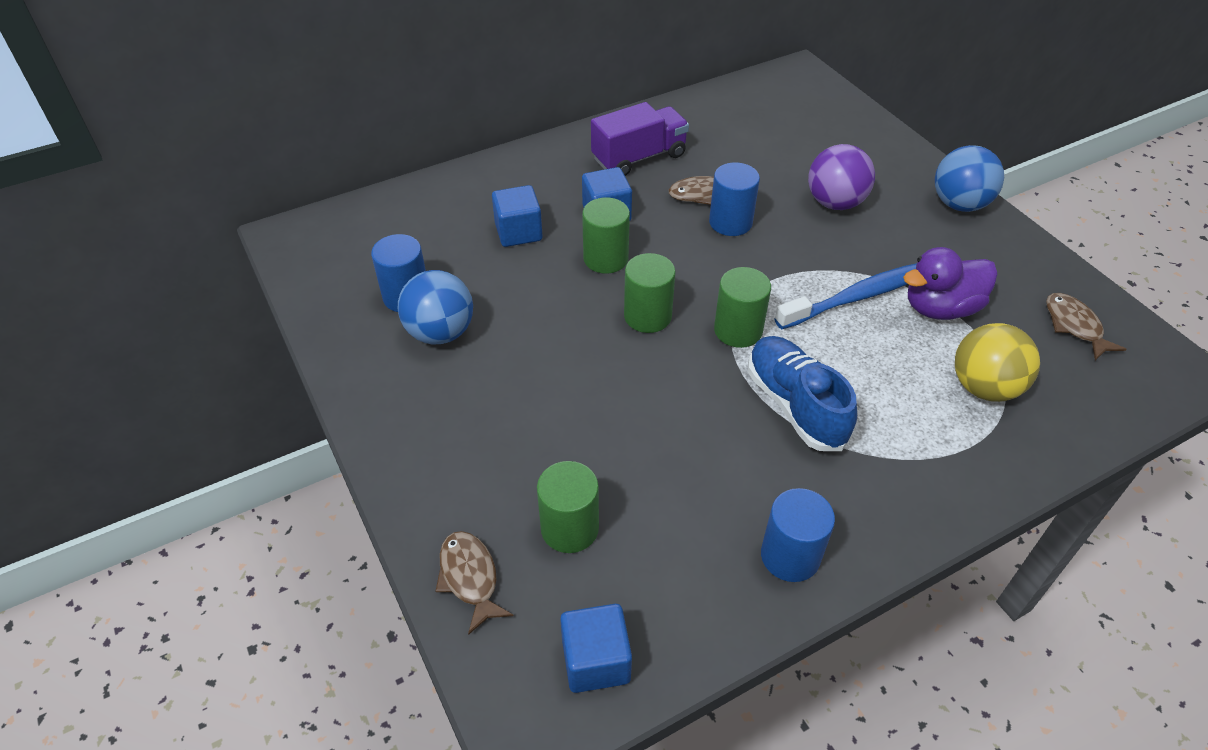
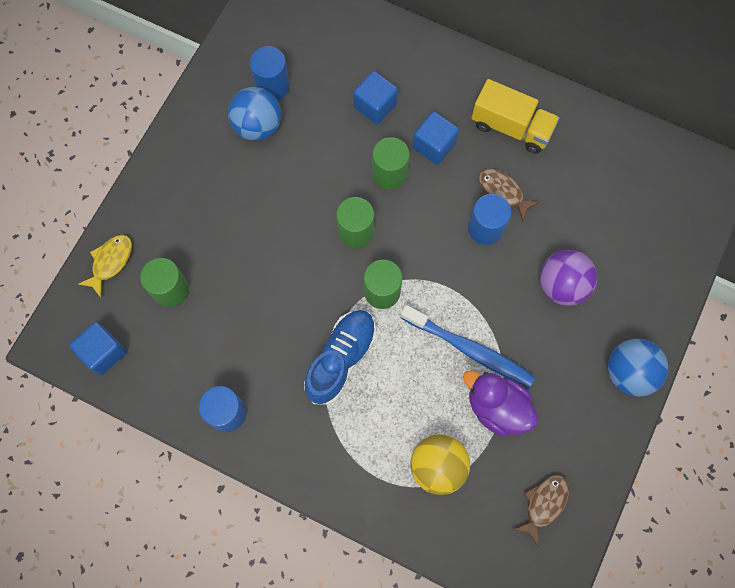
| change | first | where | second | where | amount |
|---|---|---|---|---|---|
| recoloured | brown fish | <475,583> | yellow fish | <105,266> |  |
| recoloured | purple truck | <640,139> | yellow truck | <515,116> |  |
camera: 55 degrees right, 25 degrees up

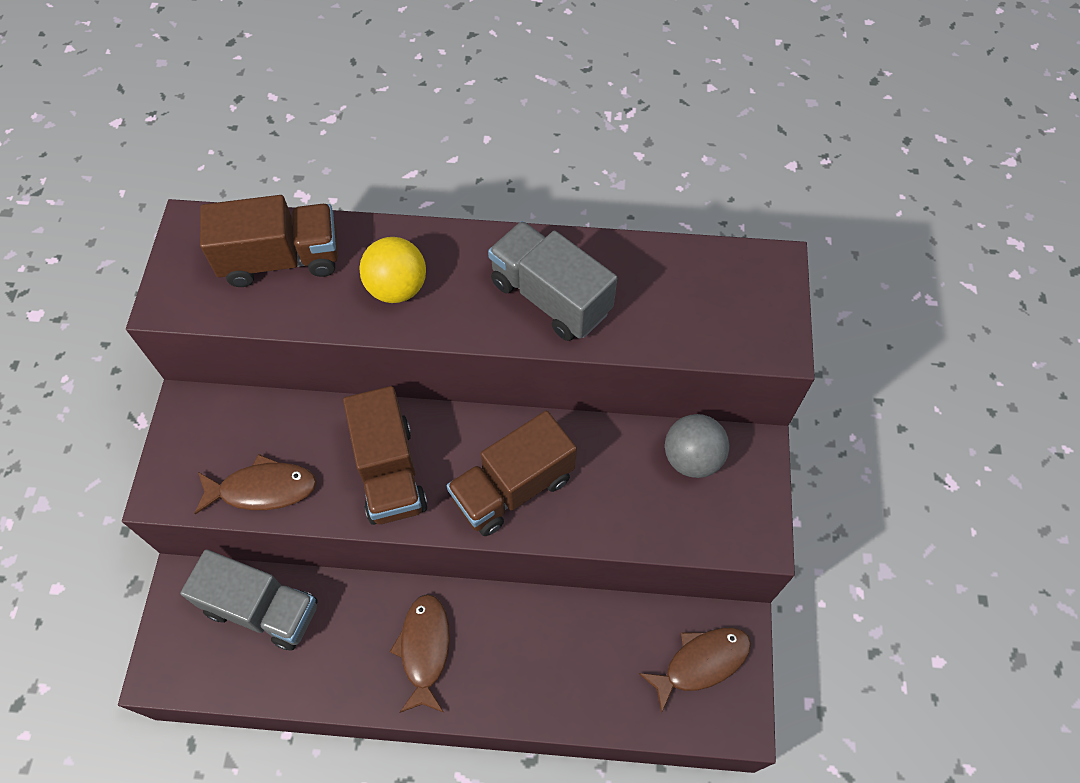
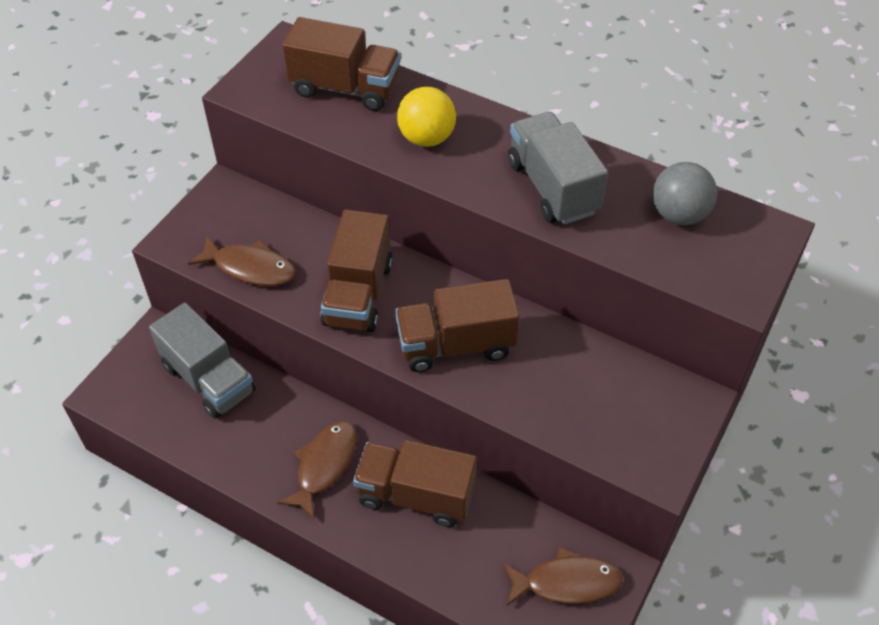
| change | first | where | second | where | amount |
|---|---|---|---|---|---|
| added |  |  | brown truck | <415,483> |  |
| moved | grey ball | <697,446> |  | <685,193> |  |
camera: 25 degrees right, 10 degrees down

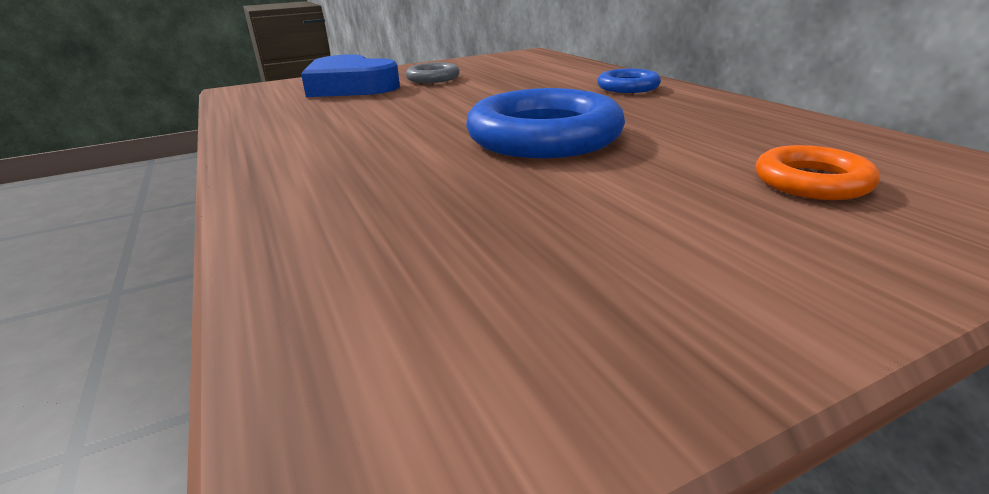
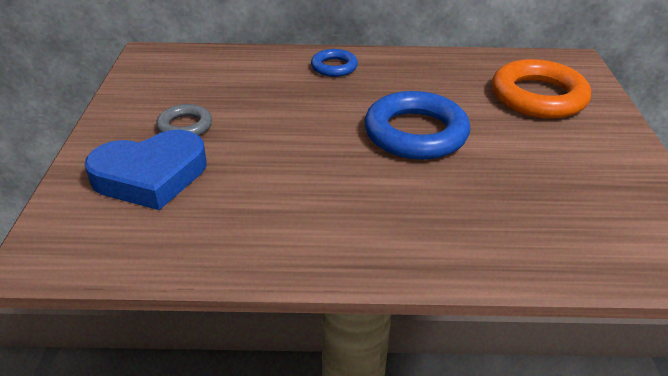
| change | first | where | second | where | amount |
|---|---|---|---|---|---|
| resized | orange ring | <818,172> |  | <541,89> | x1.89 |
camera: 65 degrees left, 10 degrees up

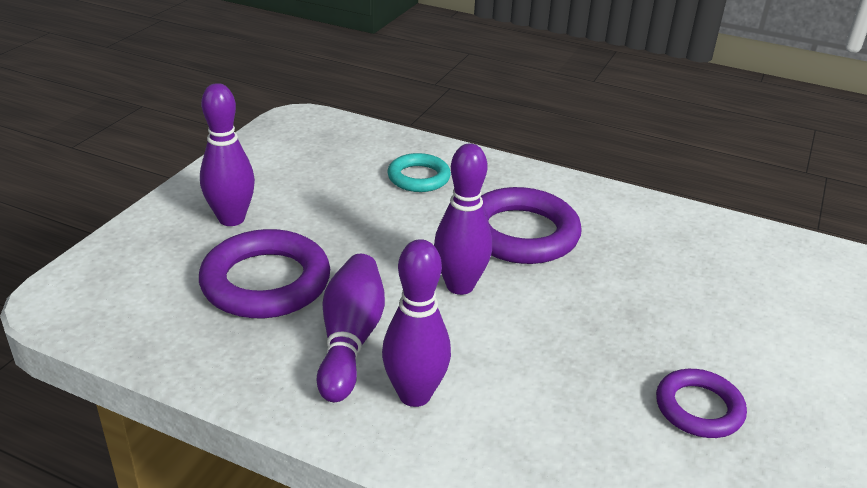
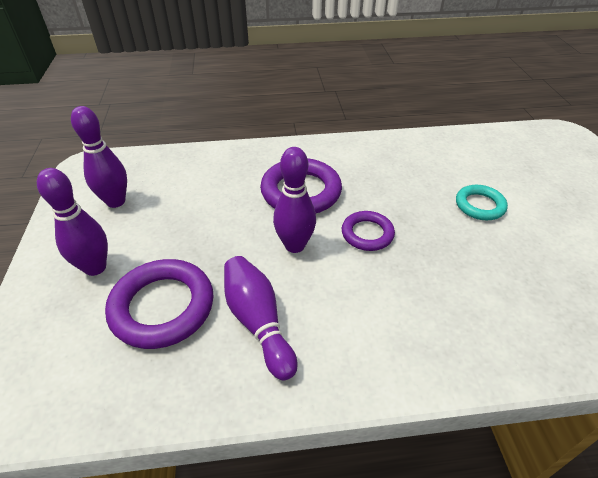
| change | first | where | second | where | amount |
|---|---|---|---|---|---|
| moved | purple bowling pin | <416,323> |  | <99,157> |  |
| moved | turquoise ring | <419,172> |  | <482,202> |  |
| moved | purple ring | <701,403> |  | <368,231> |  |
camera: 30 degrees left, 10 degrees up

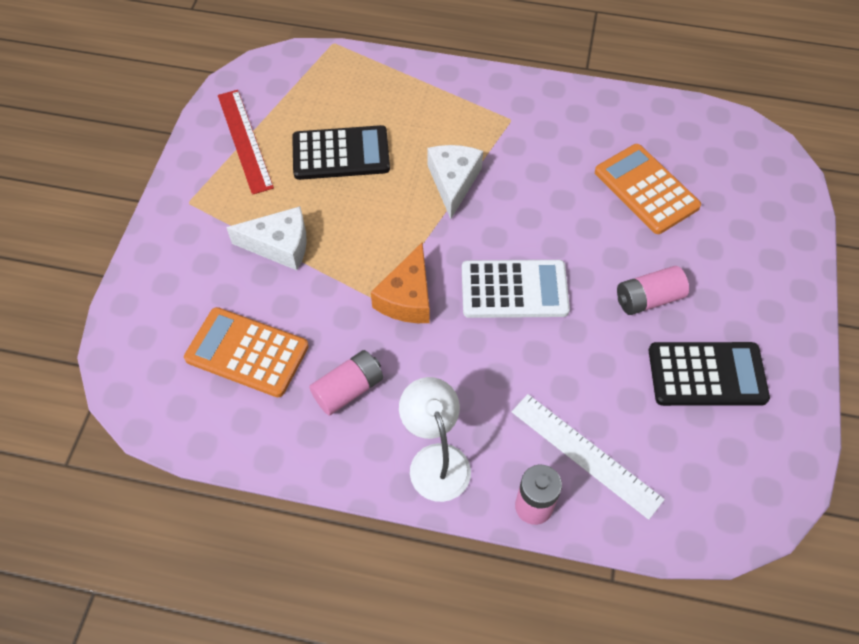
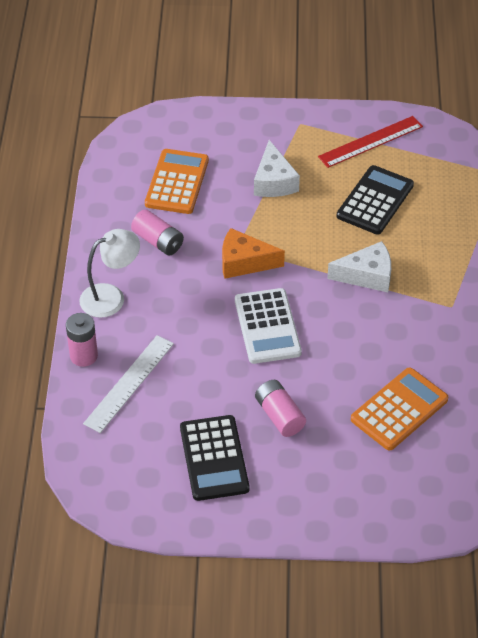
| change | first | where | second | where | amount |
|---|---|---|---|---|---|
| turned | black calculator | <341,152> |  | <375,200> | 135 degrees counterclockwise |
camera: 80 degrees right, 10 degrees down

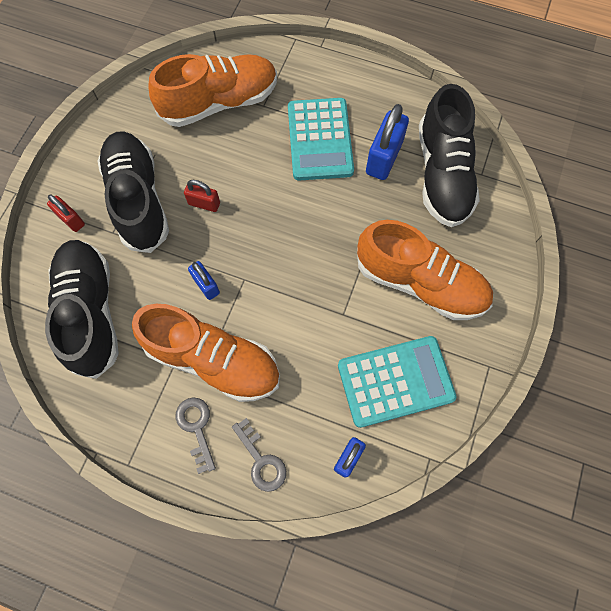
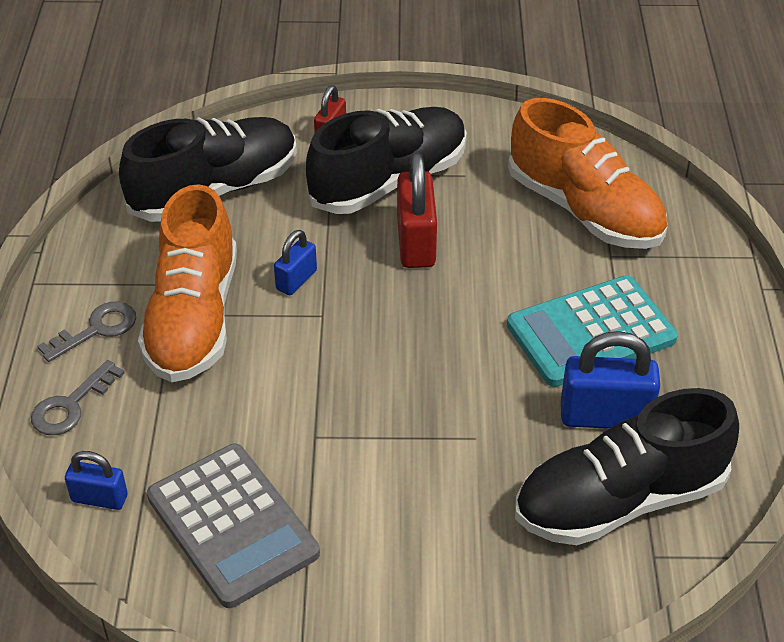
| change | first | where | second | where | amount |
|---|---|---|---|---|---|
| removed | orange shoe | <425,270> |  |  |  |
| recoloured | turquoise calculator | <397,382> | grey calculator | <233,526> |  |
| resized | red padlock | <202,196> |  | <417,210> | x1.73 |
camera: 70 degrees right, 25 degrees down

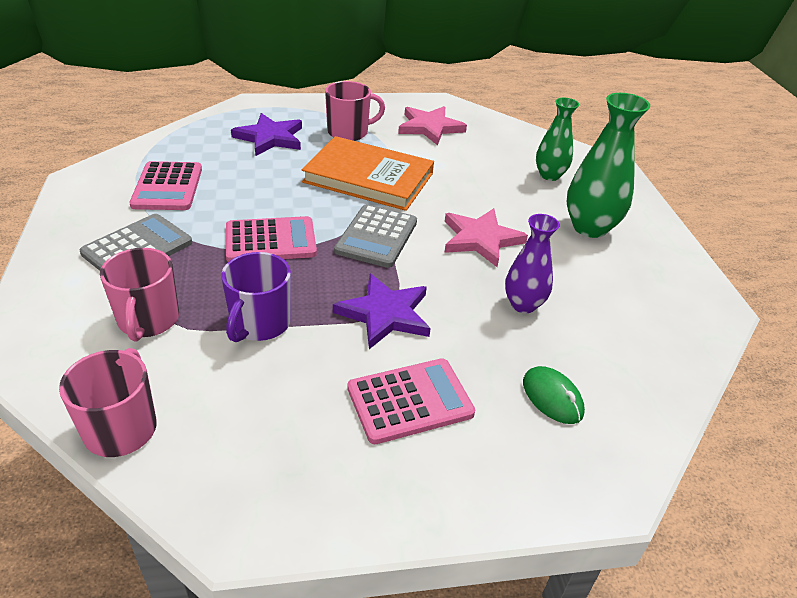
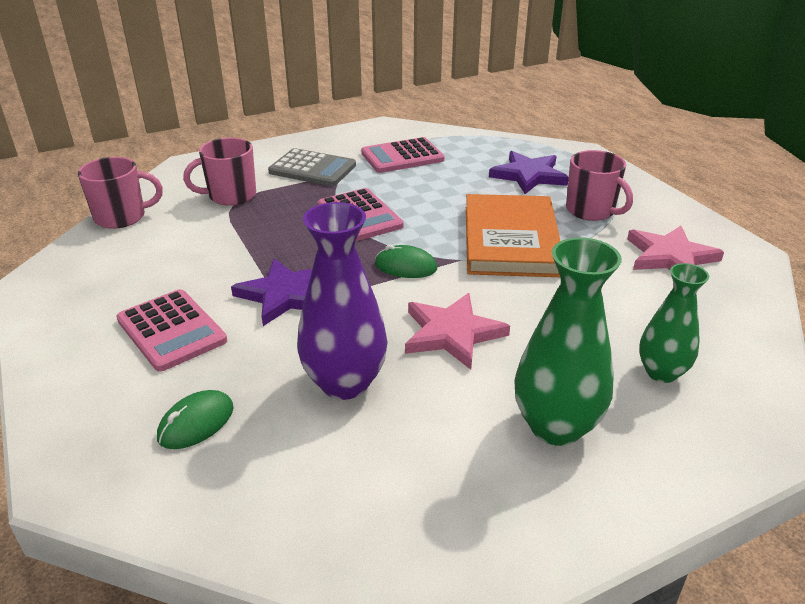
| change | first | where | second | where | amount |
|---|---|---|---|---|---|
| removed | purple mug | <256,297> |  |  |  |
| replaced | grey calculator | <375,236> | green mouse | <406,261> |  |
| resized | purple vase | <532,263> |  | <342,301> | x1.56 |
camera: 75 degrees right, 5 degrees down

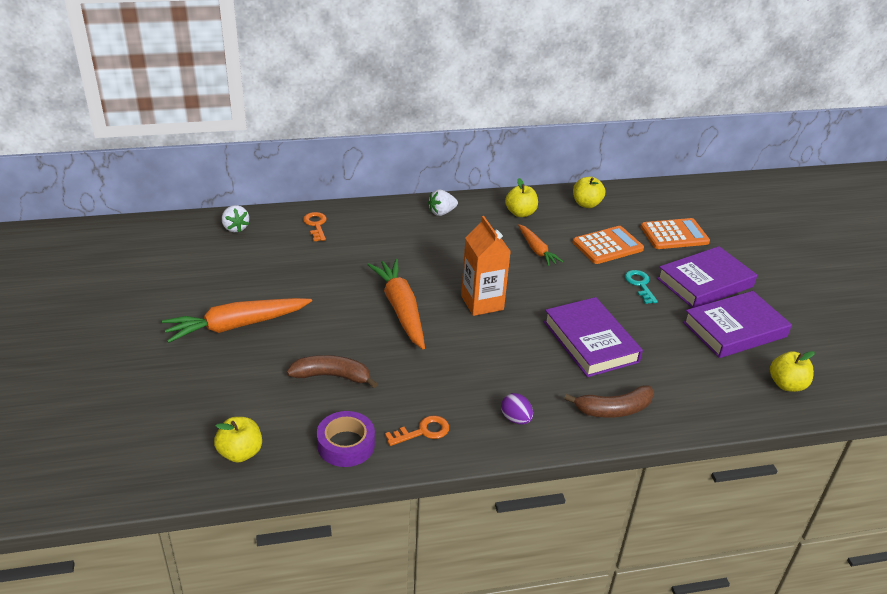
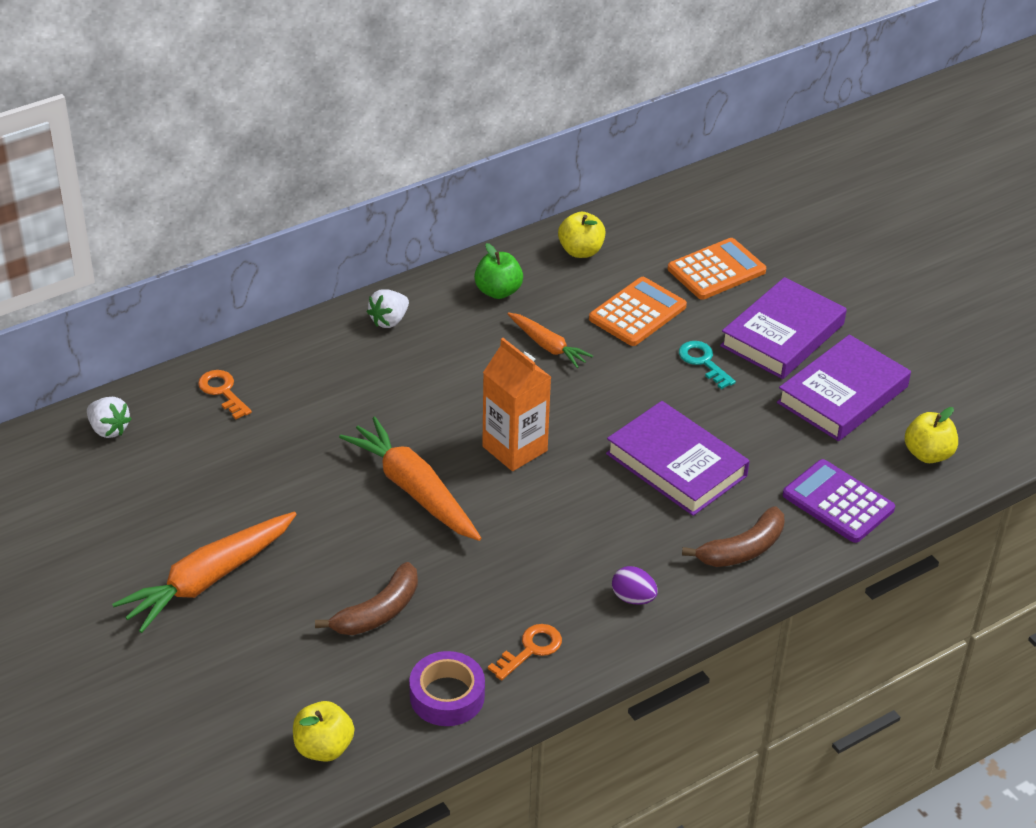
| change | first | where | second | where | amount |
|---|---|---|---|---|---|
| added |  |  | purple calculator | <839,501> |  |
| recoloured | yellow apple | <521,197> | green apple | <498,271> |  |
| turned | brown banana | <332,371> |  | <366,598> | 150 degrees clockwise |
camera: 20 degrees left, 5 degrees up

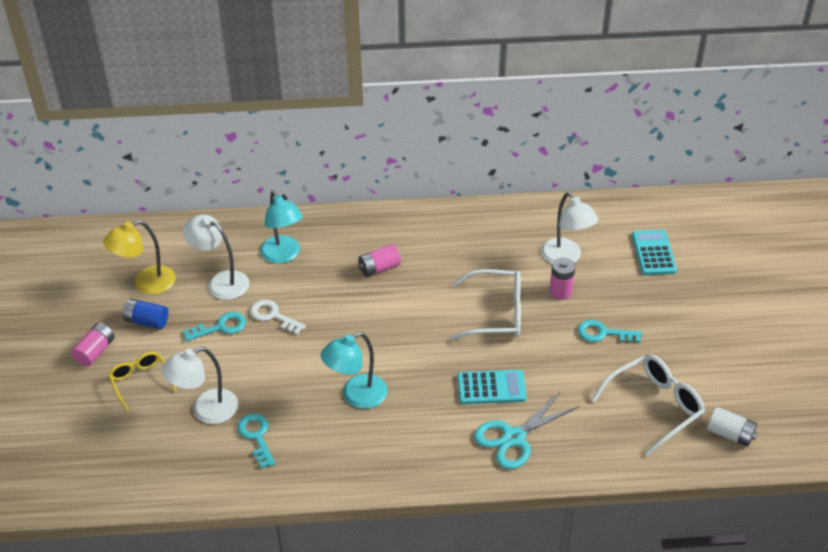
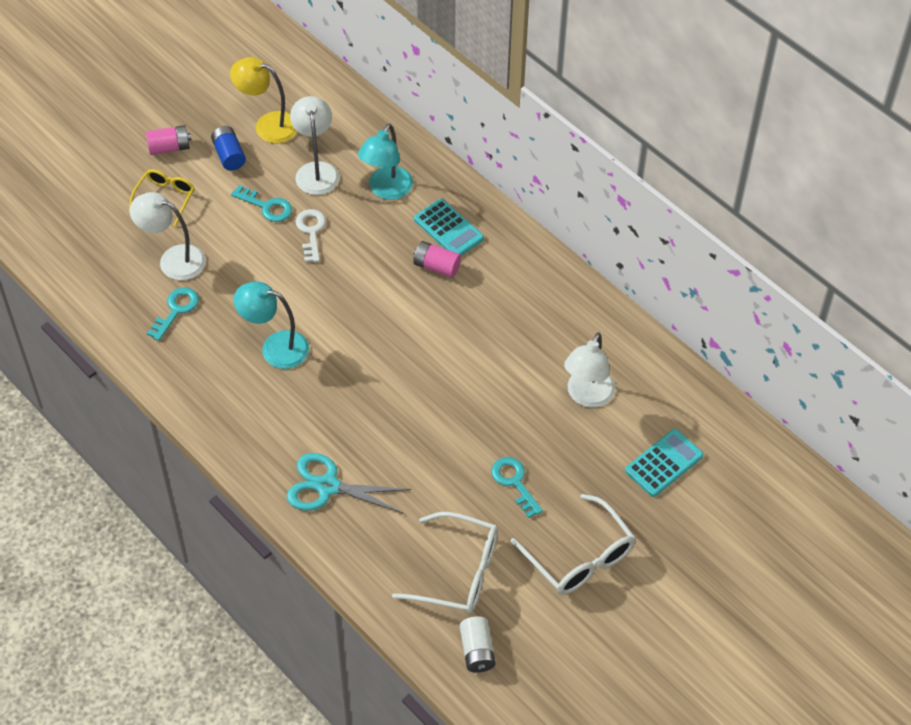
| change | first | where | second | where | amount |
|---|---|---|---|---|---|
| removed | pink battery | <562,278> |  |  |  |
| moved | white glasses | <485,305> |  | <573,544> |  |
| moved | turquoise calculator | <492,387> |  | <449,227> |  |
camera: 50 degrees right, 10 degrees up

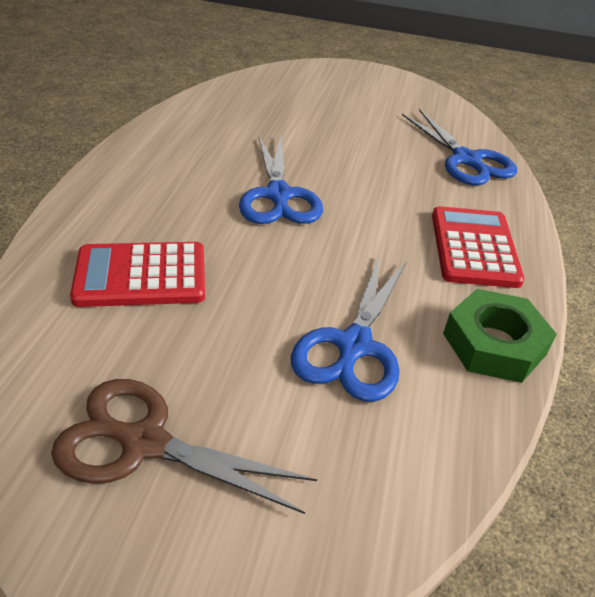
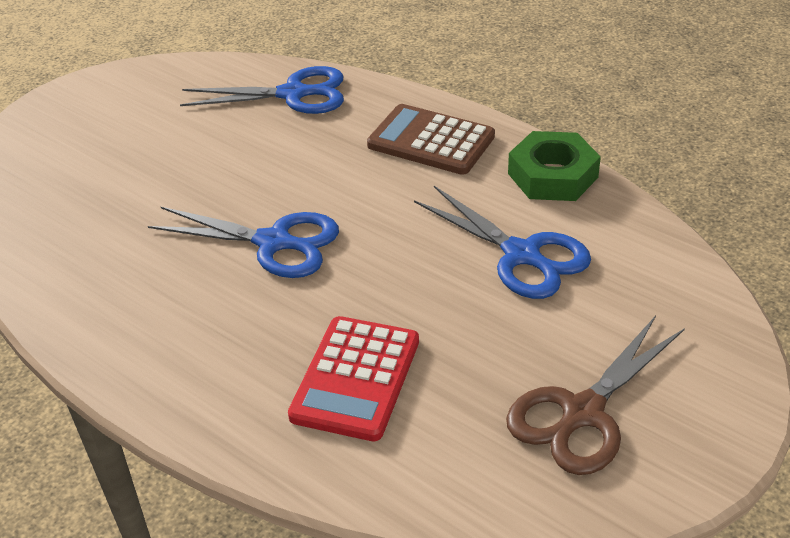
| change | first | where | second | where | amount |
|---|---|---|---|---|---|
| recoloured | red calculator | <478,247> | brown calculator | <431,139> |  |
camera: 60 degrees left, 0 degrees up

